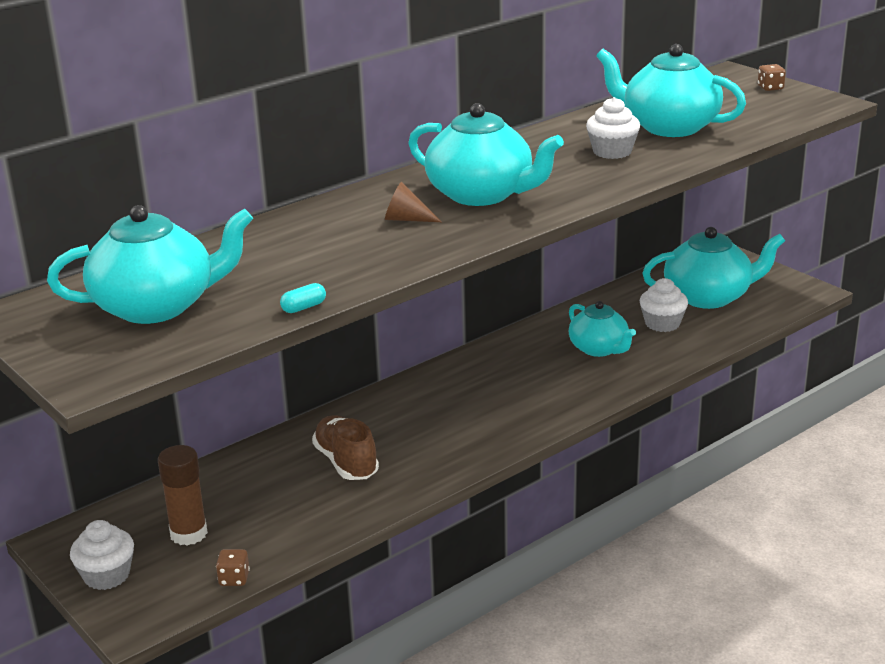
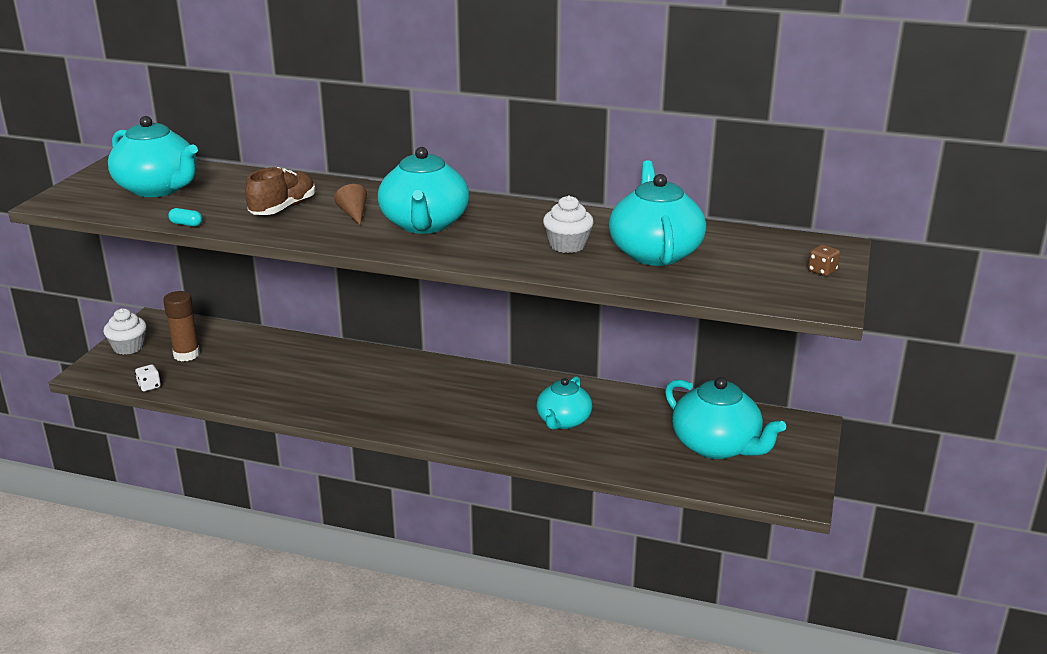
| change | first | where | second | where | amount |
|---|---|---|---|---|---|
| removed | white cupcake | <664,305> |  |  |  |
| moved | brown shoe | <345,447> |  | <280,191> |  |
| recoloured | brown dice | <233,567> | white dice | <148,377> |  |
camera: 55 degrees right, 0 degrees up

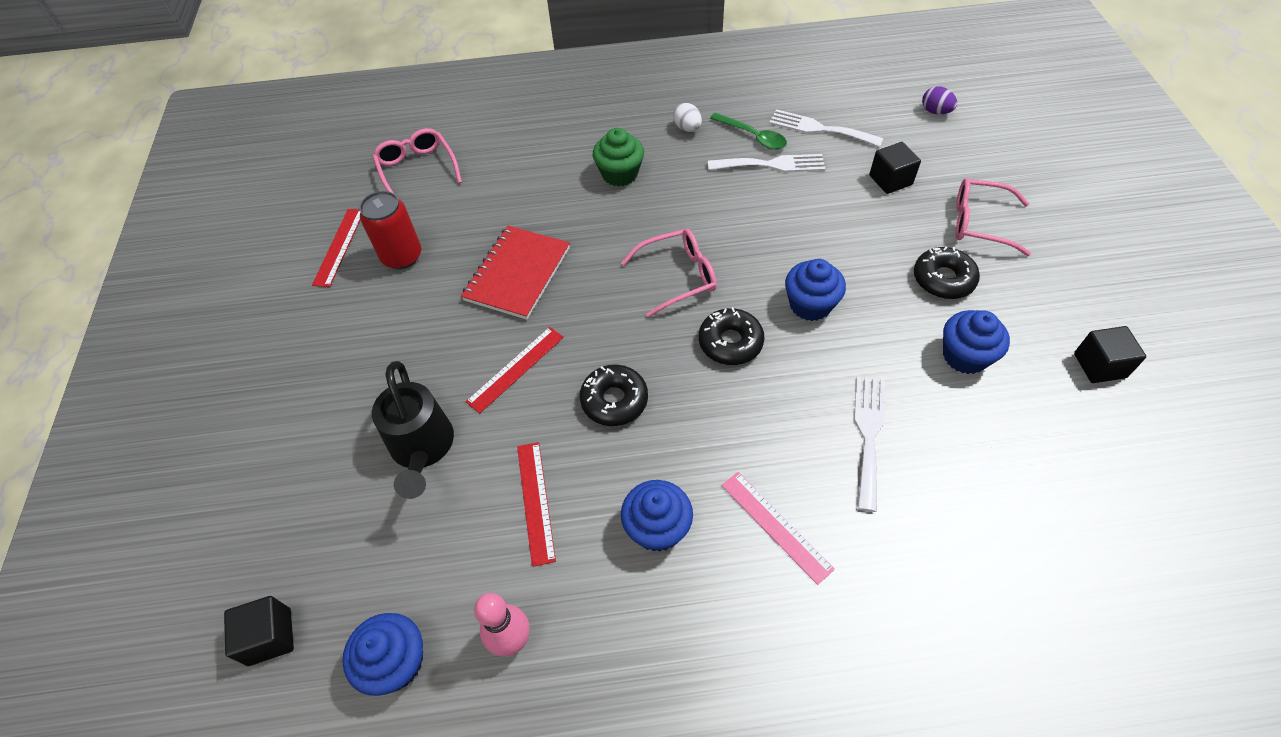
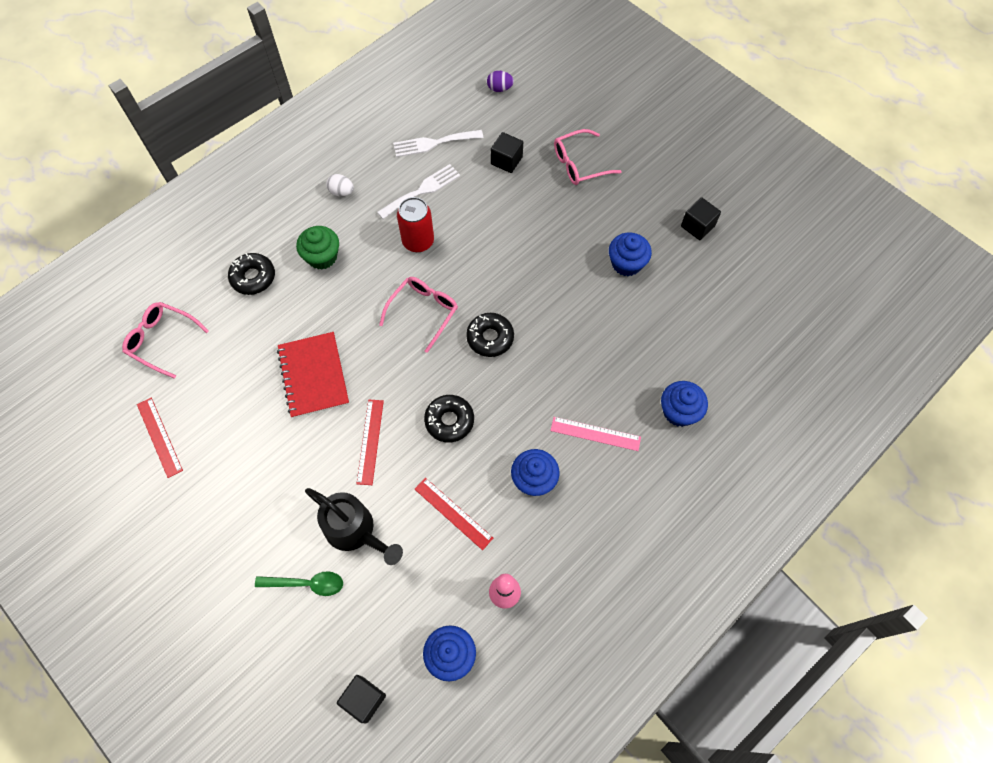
| change | first | where | second | where | amount |
|---|---|---|---|---|---|
| removed | white fork | <869,444> |  |  |  |
| moved | red can | <390,230> |  | <415,224> |  |
| moved | green spoon | <748,131> |  | <299,583> |  |
| moved | blue cupcake | <815,290> |  | <684,404> |  |
| moved | black donut | <947,272> |  | <251,274> |  |
camera: 40 degrees left, 10 degrees up

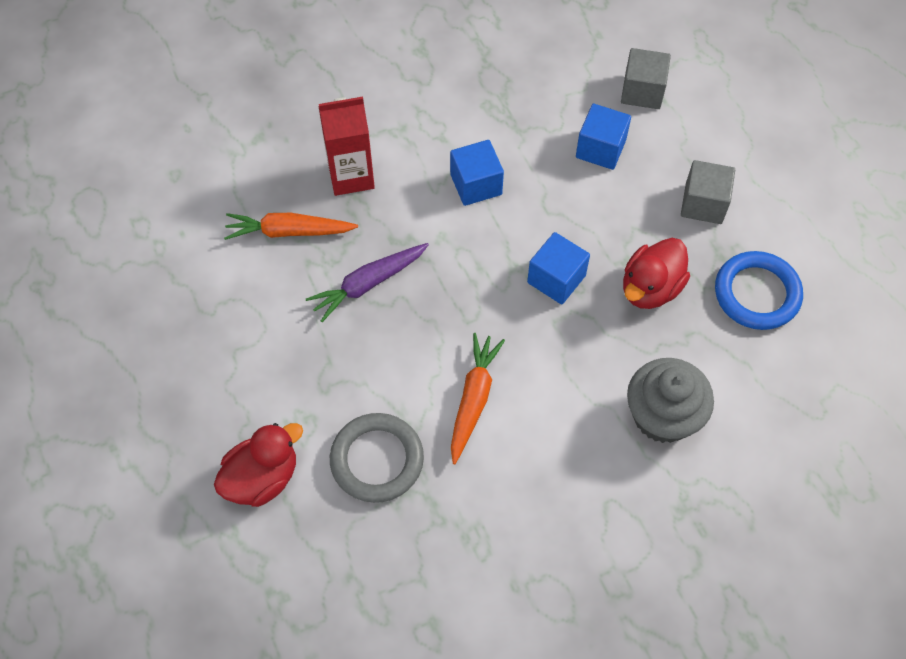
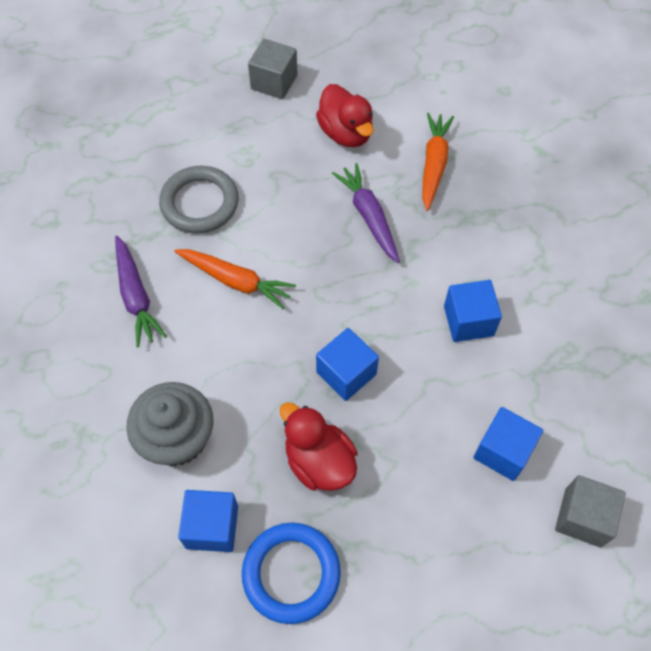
| change | first | where | second | where | amount |
|---|---|---|---|---|---|
| removed | red carton | <347,146> |  |  |  |
| added |  |  | purple carrot | <141,291> |  |
| added |  |  | blue cube | <208,521> |  |
| moved | red duck | <258,465> |  | <345,115> |  |
| moved | grey cube | <708,192> |  | <273,69> |  |
camera: 100 degrees right, 0 degrees up

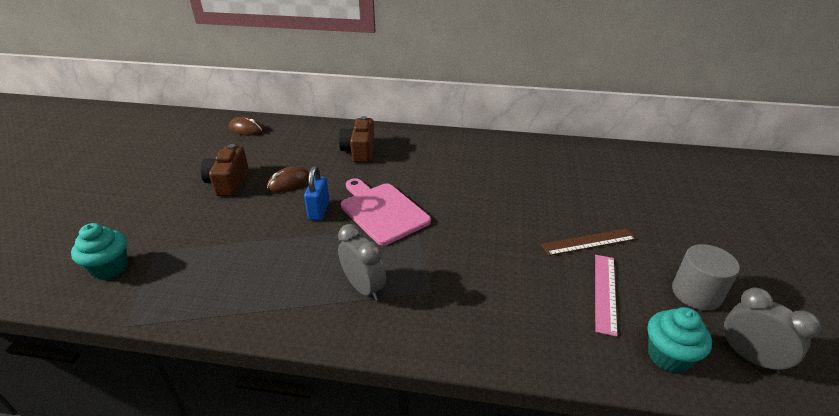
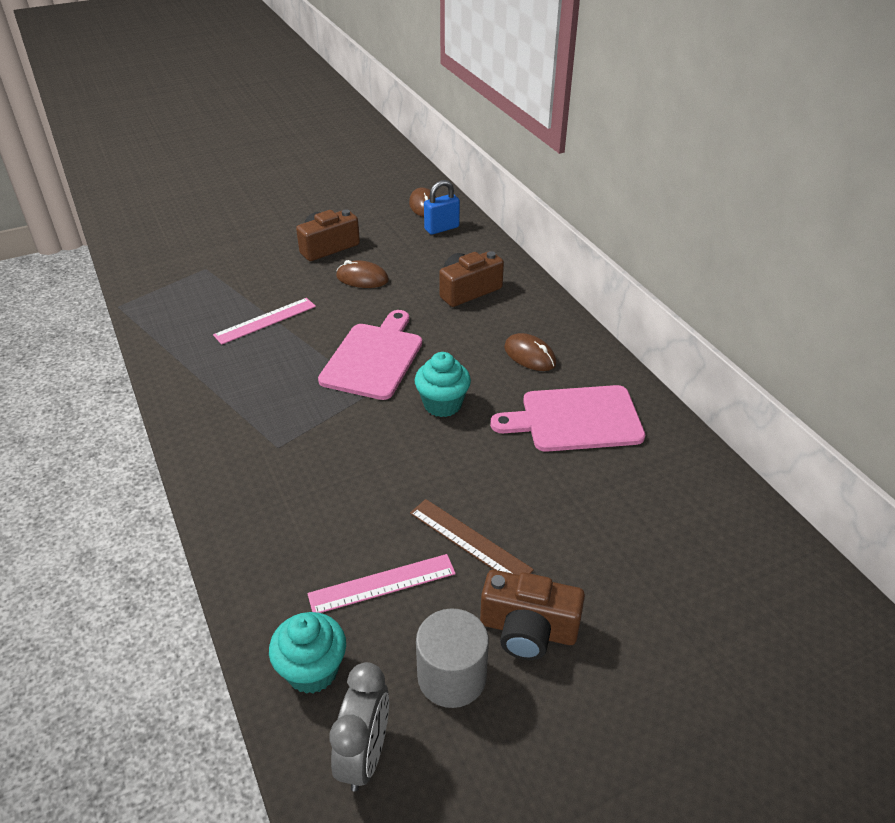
| change | first | where | second | where | amount |
|---|---|---|---|---|---|
| removed | grey clock | <362,262> |  |  |  |
| added |  |  | pink ruler | <264,321> |  |
| added |  |  | brown camera | <532,615> |  |
| added |  |  | pink cutting board | <567,418> |  |
| added |  |  | brown mouse | <530,352> |  |
| moved | turquoise cupcake | <99,251> |  | <443,384> |  |
| moved | blue padlock | <317,193> |  | <442,207> |  |
camera: 55 degrees right, 5 degrees up

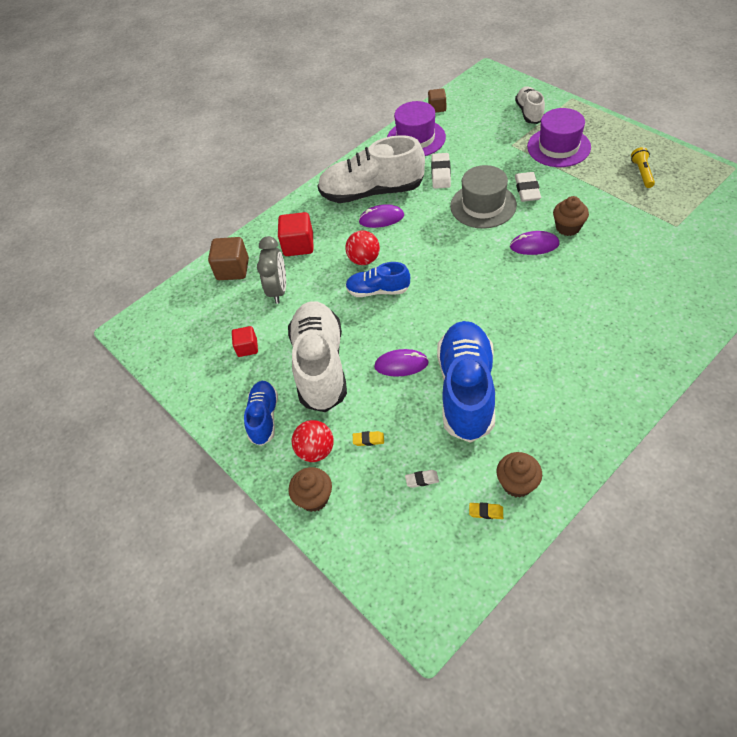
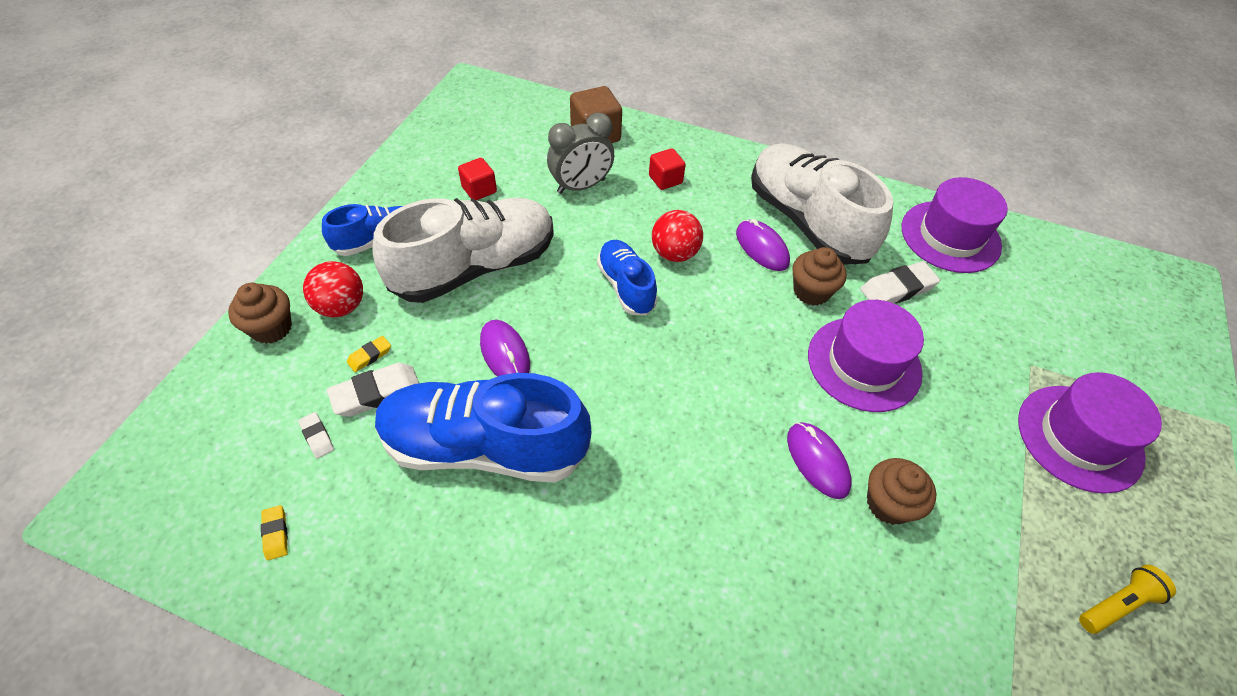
| change | first | where | second | where | amount |
|---|---|---|---|---|---|
| removed | brown cube | <437,100> |  |  |  |
| removed | white shoe | <530,105> |  |  |  |
| moved | brown cupcake | <519,475> |  | <819,276> |  |
| moved | white eraser | <528,187> |  | <373,390> |  |
| recoloured | grey hat | <483,197> | purple hat | <866,356> |  |
| turned | yellow eraser | <368,438> |  | <369,354> | 75 degrees clockwise |
| turned | blue shoe | <466,382> |  | <483,428> | 150 degrees counterclockwise |
| resized | red cube | <295,234> |  | <667,169> | x0.63 |
camera: 55 degrees right, 0 degrees up

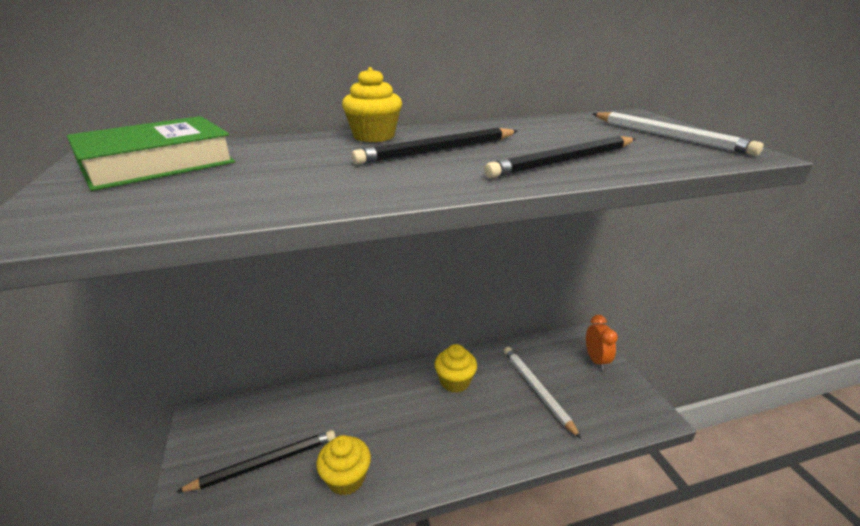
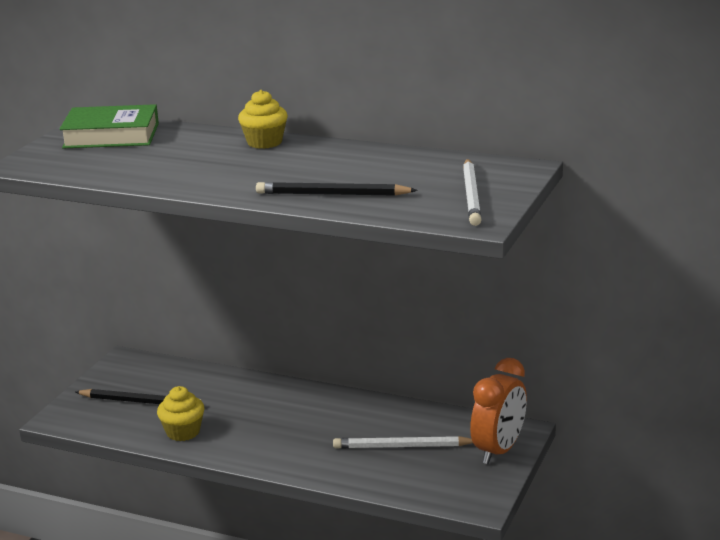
| change | first | where | second | where | amount |
|---|---|---|---|---|---|
| removed | black pencil | <435,146> |  |  |  |
| removed | yellow cupcake | <455,368> |  |  |  |
| turned | white pencil | <542,393> |  | <403,442> | 105 degrees counterclockwise |
| resized | orange clock | <602,342> |  | <498,411> | x1.60 |
camera: 40 degrees right, 5 degrees down

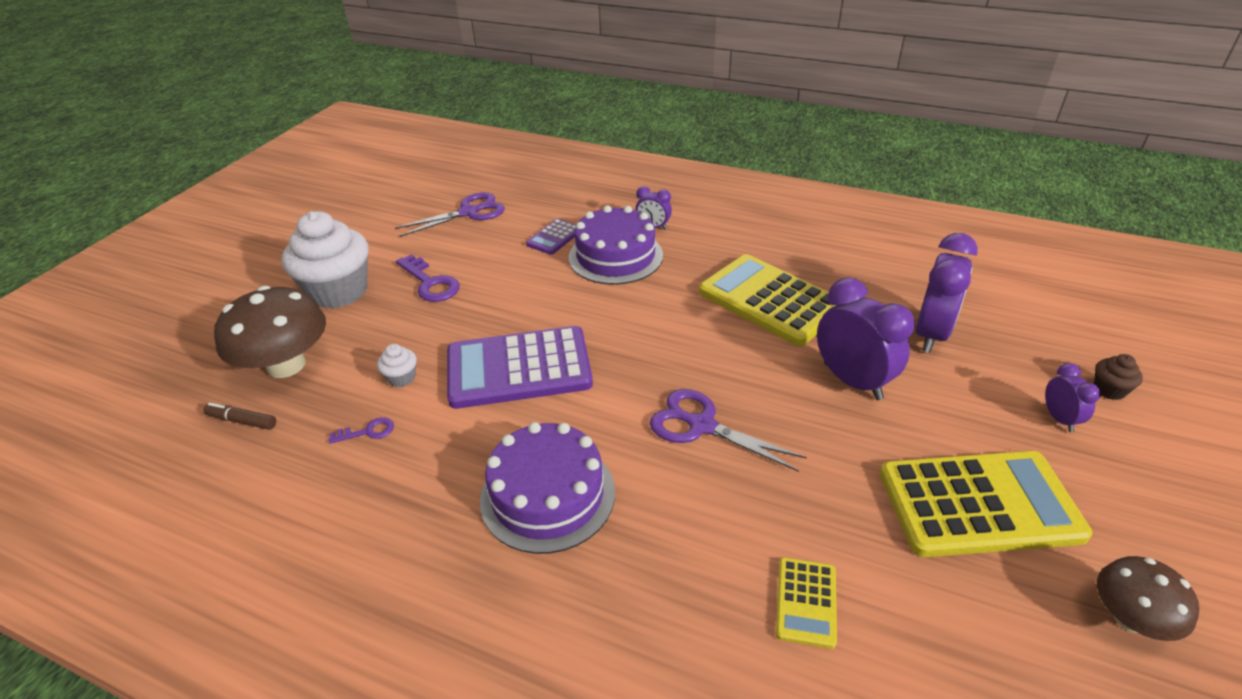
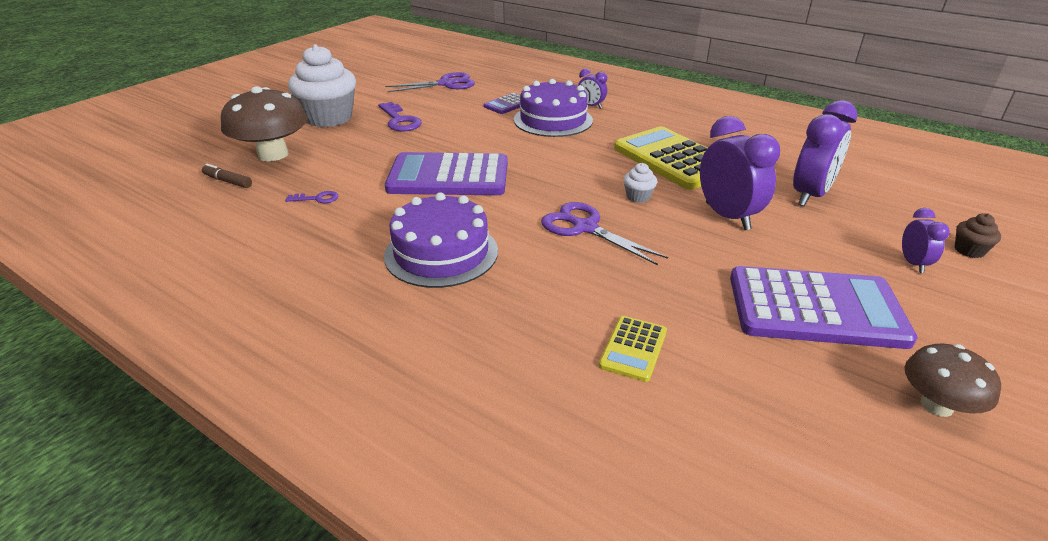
| change | first | where | second | where | amount |
|---|---|---|---|---|---|
| moved | white cupcake | <397,365> |  | <640,183> |  |
| recoloured | yellow calculator | <986,504> | purple calculator | <824,307> |  |
camera: 10 degrees right, 5 degrees down

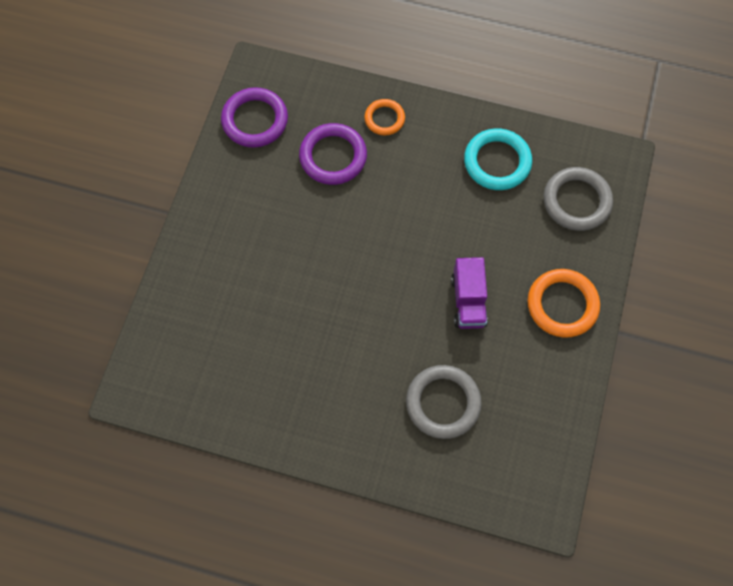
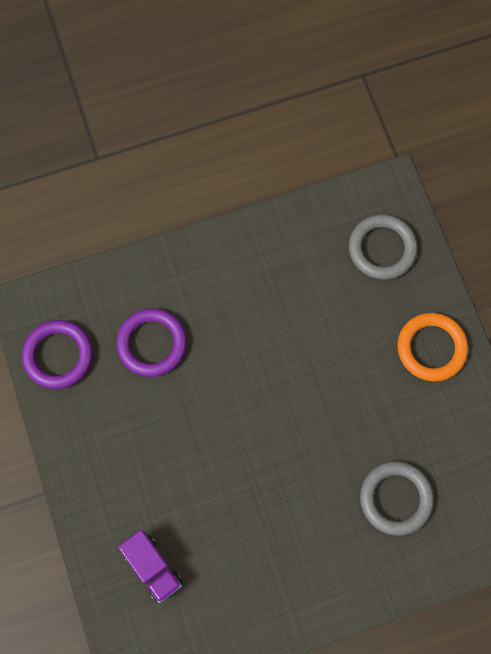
| change | first | where | second | where | amount |
|---|---|---|---|---|---|
| removed | orange ring | <384,117> |  |  |  |
| removed | turquoise ring | <498,159> |  |  |  |
| moved | purple truck | <469,293> |  | <150,566> |  |
camera: 35 degrees left, 5 degrees up

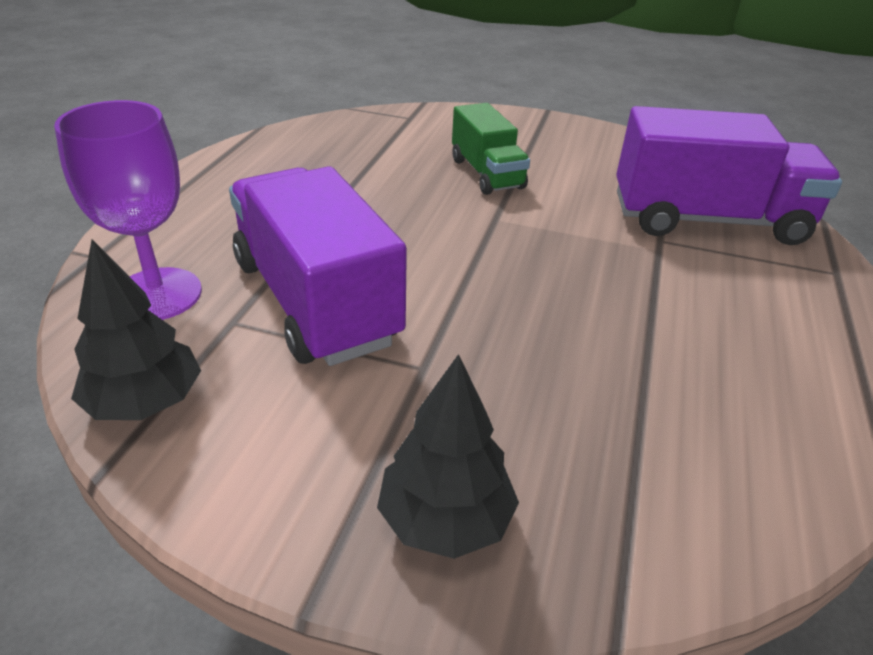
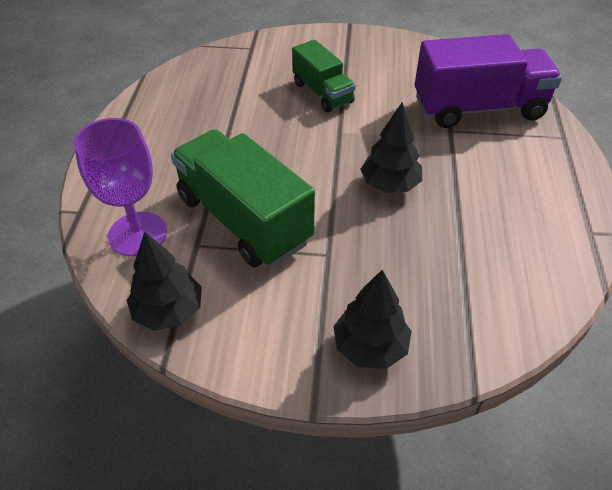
| change | first | where | second | where | amount |
|---|---|---|---|---|---|
| added |  |  | black tree | <391,147> |  |
| recoloured | purple truck | <318,266> | green truck | <243,198> |  |
camera: 10 degrees left, 10 degrees up

